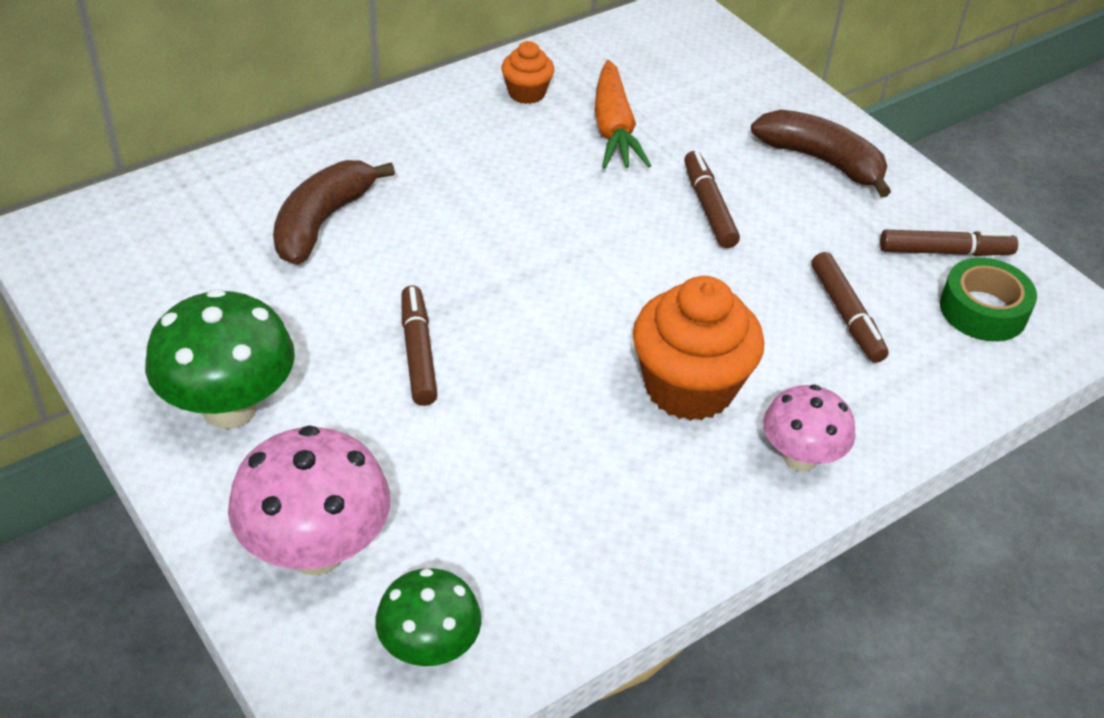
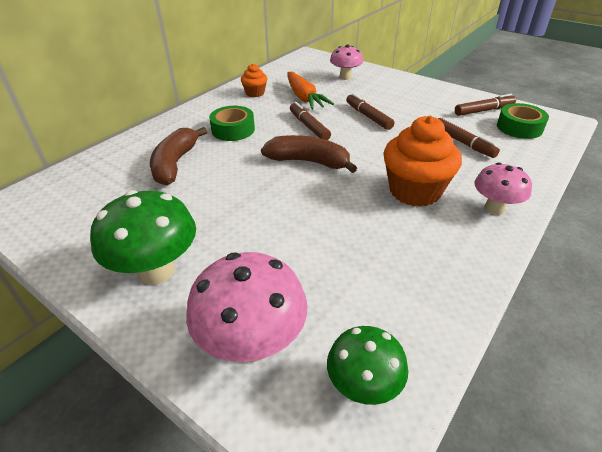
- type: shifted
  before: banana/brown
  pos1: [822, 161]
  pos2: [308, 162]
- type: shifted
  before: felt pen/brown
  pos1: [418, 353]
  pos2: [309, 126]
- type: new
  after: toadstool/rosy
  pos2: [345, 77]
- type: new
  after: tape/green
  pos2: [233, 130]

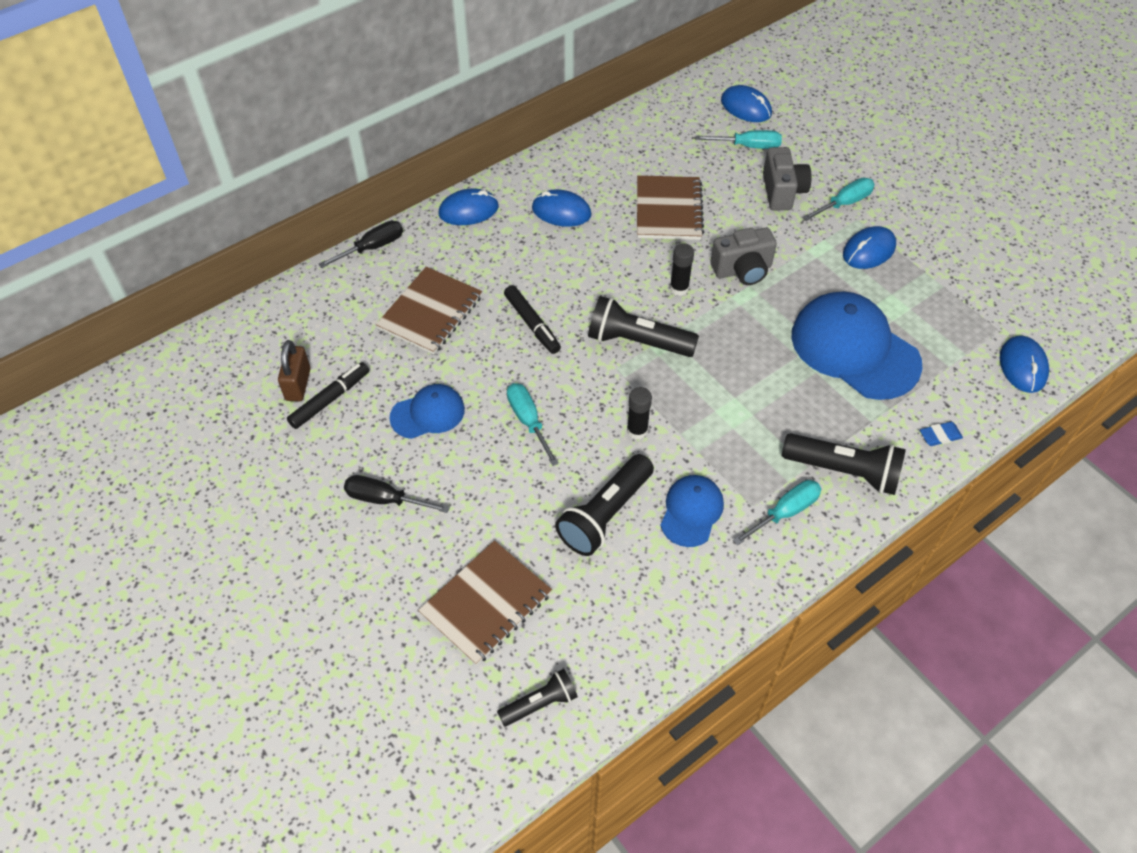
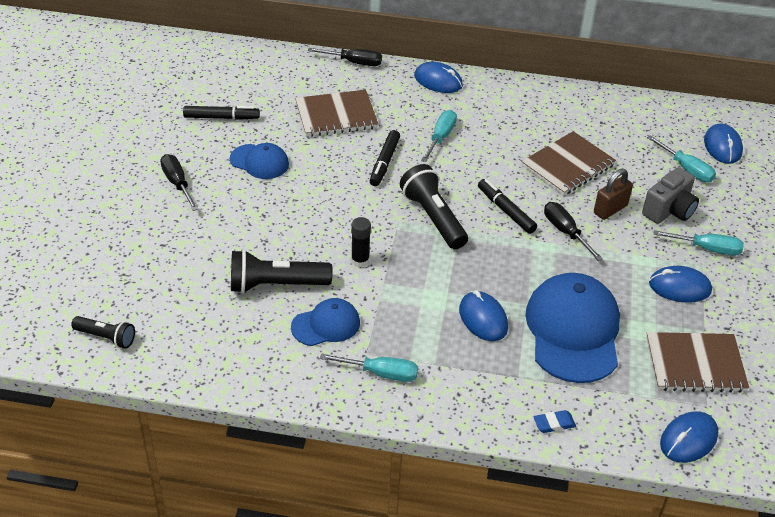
- type: shifted
  before: mouse/royal blue
  pos1: [561, 211]
  pos2: [483, 318]
- type: swapped
  before: camera/grey
  after: hand screwdriver/ebony
  pos1: [742, 270]
  pos2: [565, 232]
- type: swapped
  before: glue/ebony
  after: felt pen/ebony
  pos1: [679, 288]
  pos2: [506, 211]
- type: shifted
  before: small lock/brown
  pos1: [298, 384]
  pos2: [610, 209]
- type: shifted
  before: hand screwdriver/turquoise
  pos1: [528, 421]
  pos2: [440, 137]
- type: rotated
  before: pencil eraser/royal blue
  pos1: [940, 436]
  pos2: [554, 424]
  turn: -45
- type: gone
  before: torch/ebony
  pos1: [844, 471]
- type: shifted
  before: notebook/brown
  pos1: [486, 604]
  pos2: [695, 364]

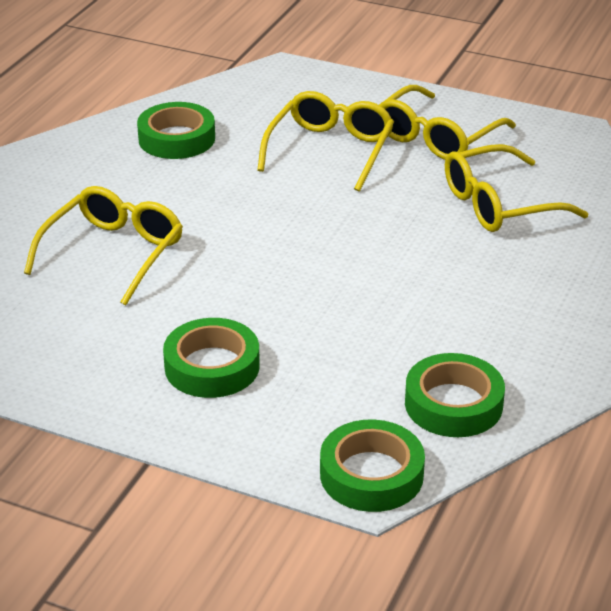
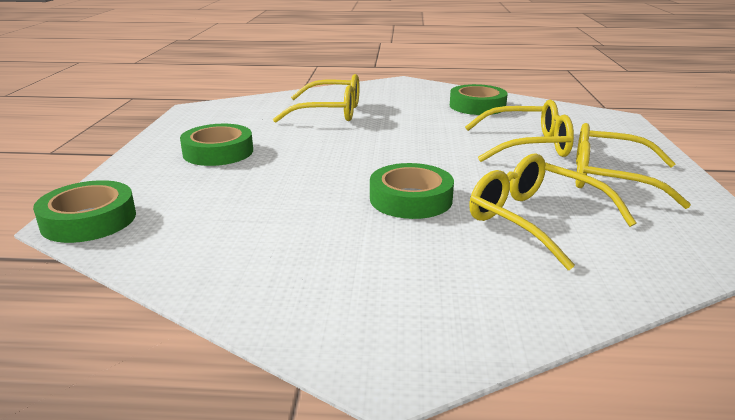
- type: shifted
  before: tape/green
  pos1: [453, 404]
  pos2: [411, 199]

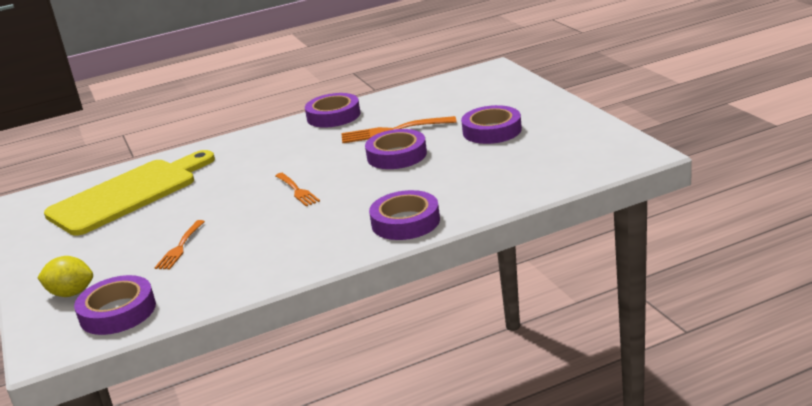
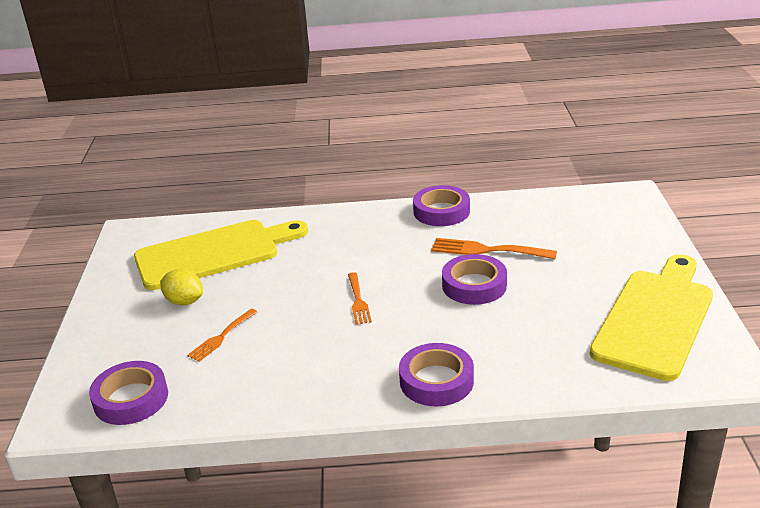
- type: gone
  before: tape/purple
  pos1: [492, 131]
- type: shifted
  before: citrus fruit/yellow
  pos1: [71, 293]
  pos2: [184, 301]
- type: new
  after: bread board/yellow
  pos2: [655, 319]

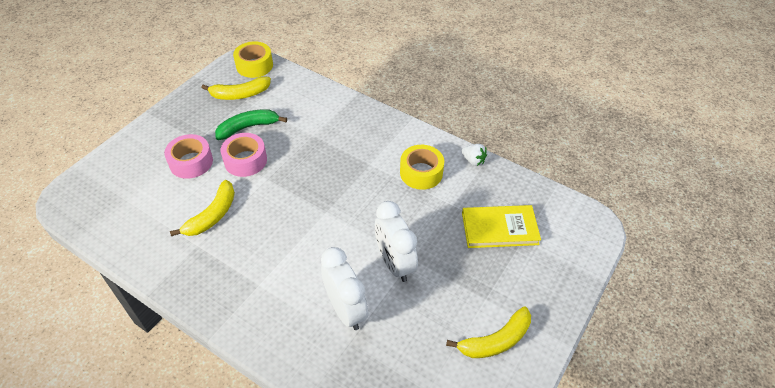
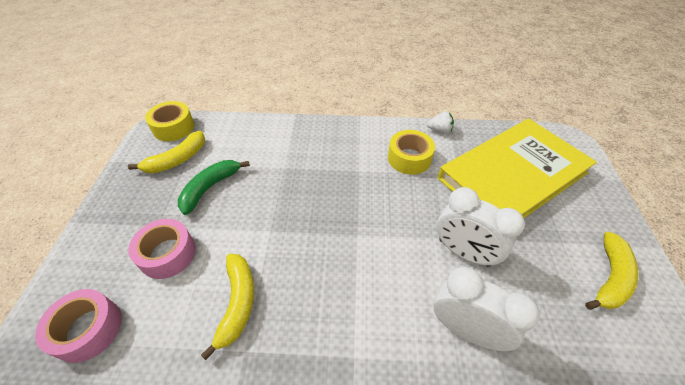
- type: shifted
  before: tape/rosy
  pos1: [245, 160]
  pos2: [88, 329]
- type: scaled
  before: book/yellow
  pos1: [499, 228]
  pos2: [512, 175]
  scale: 1.9

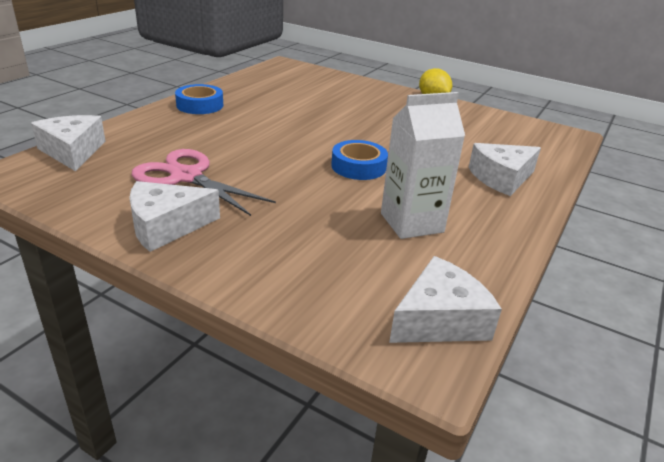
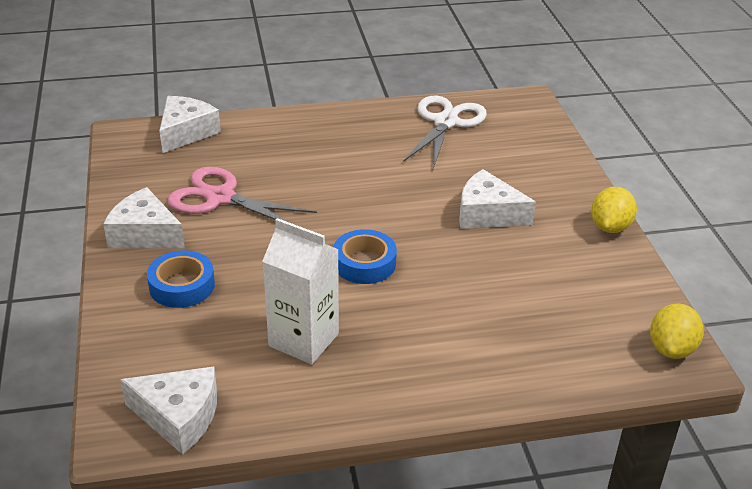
- type: shifted
  before: tape/royal blue
  pos1: [200, 105]
  pos2: [182, 286]
- type: shifted
  before: cheese wedge/white
  pos1: [501, 178]
  pos2: [487, 214]
- type: rotated
  before: scissors/rosy
  pos1: [186, 177]
  pos2: [220, 198]
  turn: -60
- type: new
  after: scissors/white
  pos2: [445, 122]
- type: new
  after: citrus fruit/yellow
  pos2: [671, 349]

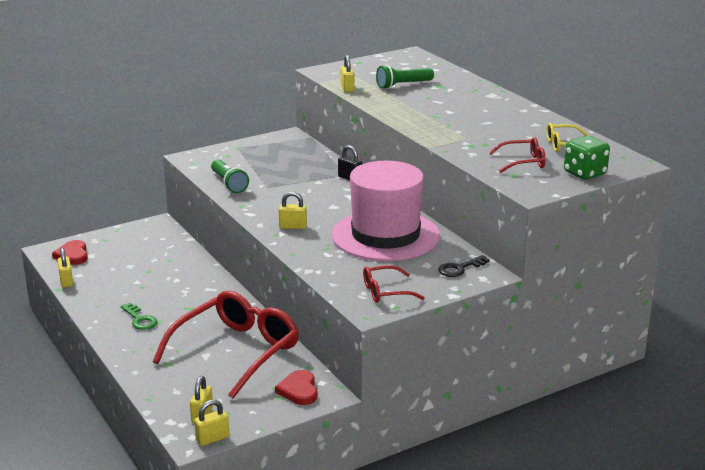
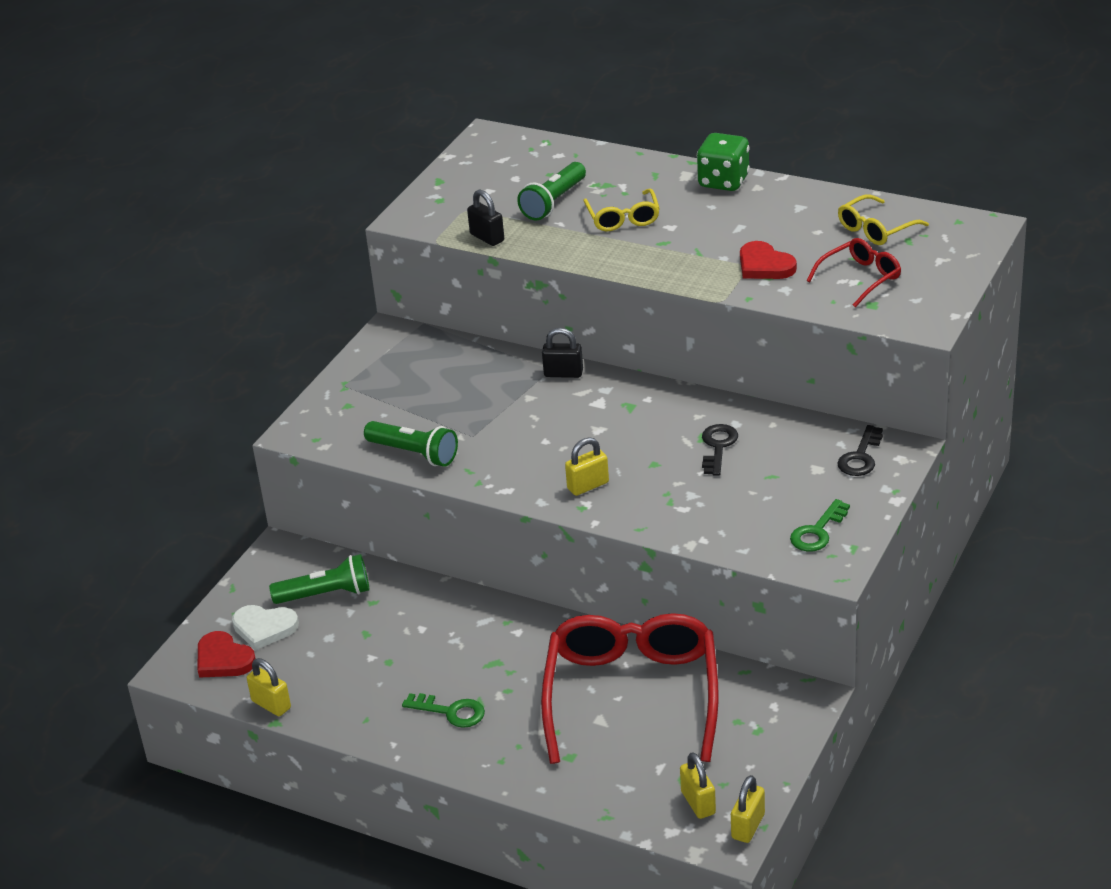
- type: repainted
  before: small lock/yellow
  after: small lock/ebony
  pos1: [347, 88]
  pos2: [487, 237]
- type: shifted
  before: dice/green
  pos1: [584, 173]
  pos2: [723, 181]
- type: swapped
  before: hat/rosy
  after: door key/ebony
  pos1: [385, 235]
  pos2: [718, 447]
- type: swapped
  before: glasses/crimson
  after: door key/green
  pos1: [385, 292]
  pos2: [817, 531]
- type: shifted
  before: love heart/crimson
  pos1: [299, 390]
  pos2: [764, 265]
- type: new
  after: glasses/yellow
  pos2: [623, 218]
- type: new
  after: torch/green
  pos2: [326, 594]
- type: new
  after: love heart/white
  pos2: [264, 628]

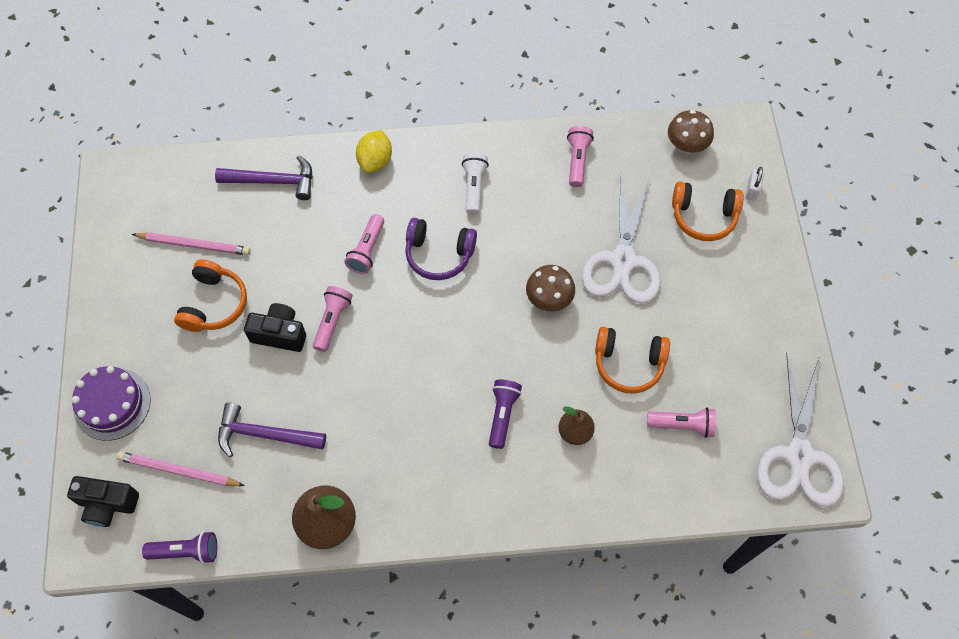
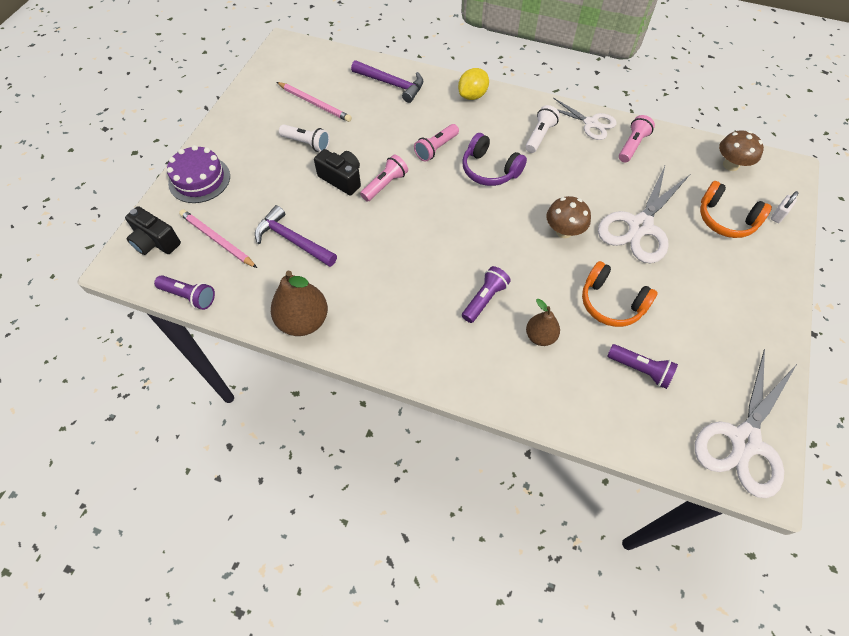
- type: swapped
  before: over-ear headphones/orange-coloured
  after: torch/white
  pos1: [214, 304]
  pos2: [307, 143]
- type: repainted
  before: torch/rosy
  after: torch/purple
  pos1: [683, 425]
  pos2: [640, 370]
- type: new
  after: scissors/white
  pos2: [591, 123]

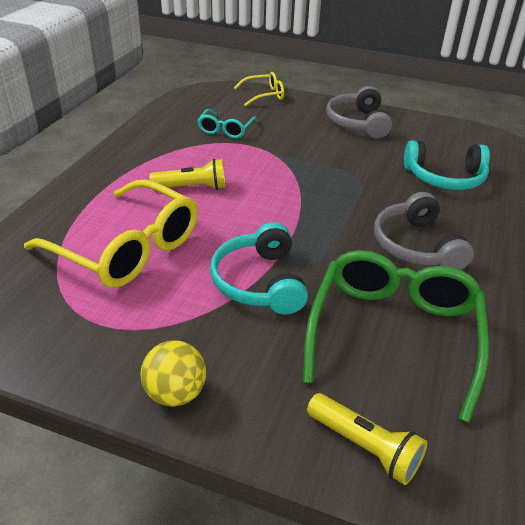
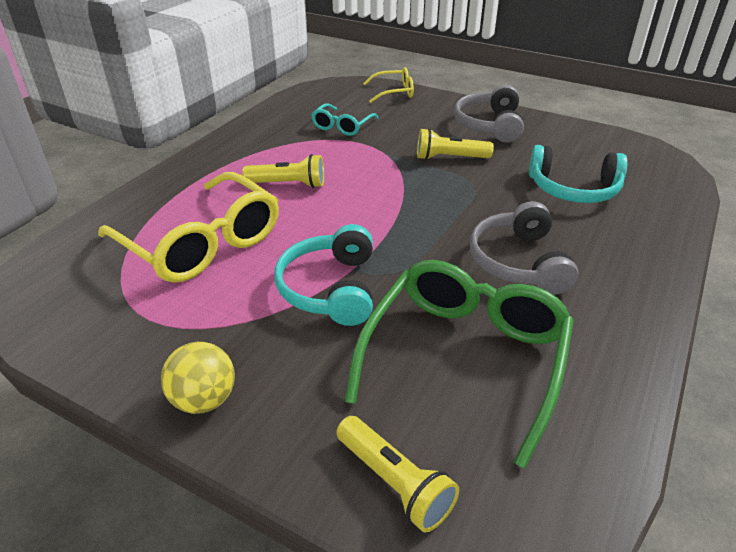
- type: new
  after: torch/yellow
  pos2: [450, 158]

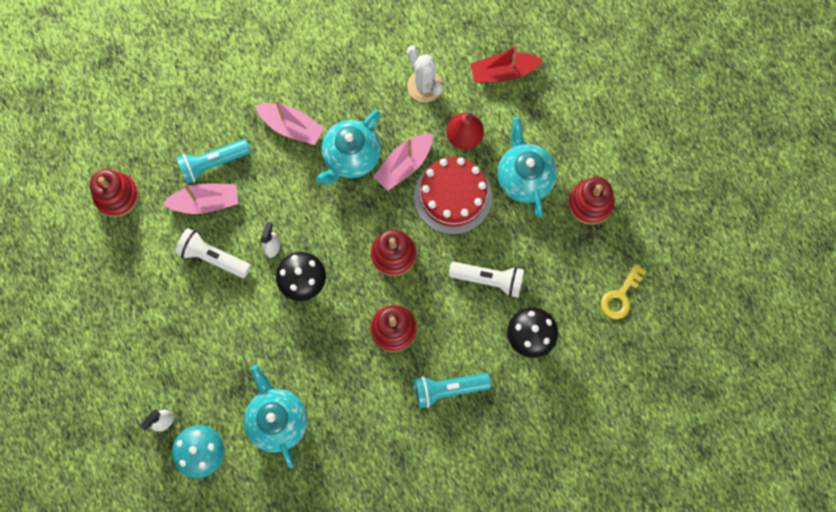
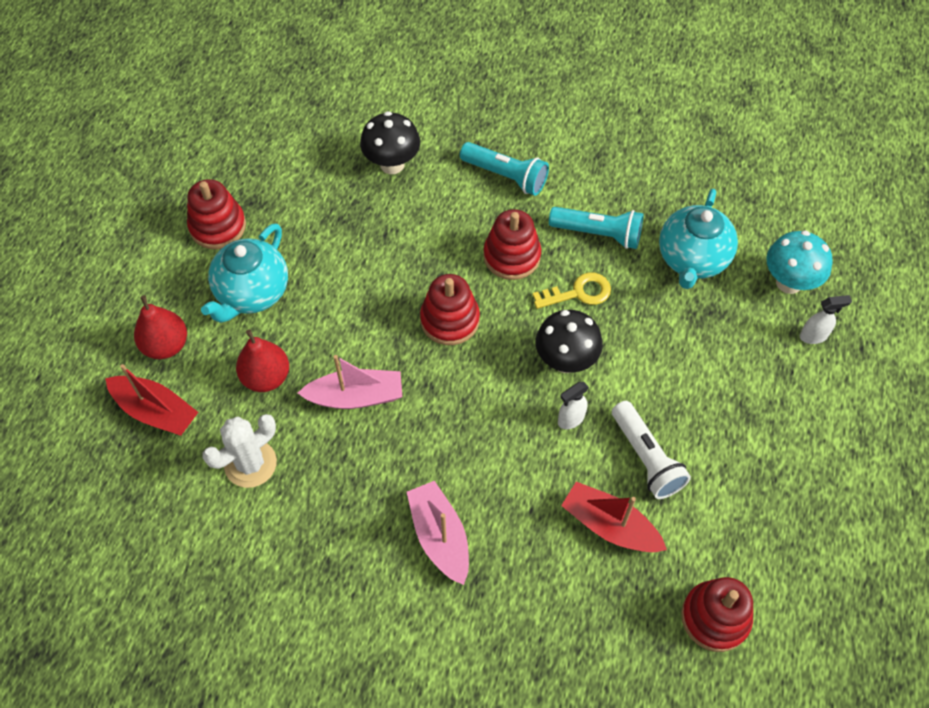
- type: rotated
  before: saguaro cactus/white
  pos1: [424, 86]
  pos2: [250, 464]
  turn: 45
- type: gone
  before: teapot/turquoise
  pos1: [351, 157]
- type: shifted
  before: torch/turquoise
  pos1: [213, 163]
  pos2: [598, 234]
- type: gone
  before: gateau/crimson
  pos1: [453, 196]
- type: repainted
  before: sailboat/rosy
  after: sailboat/crimson
  pos1: [205, 202]
  pos2: [610, 526]
- type: gone
  before: torch/white
  pos1: [489, 280]
- type: shifted
  before: door key/yellow
  pos1: [620, 296]
  pos2: [579, 293]
- type: new
  after: pear fruit/crimson
  pos2: [166, 345]

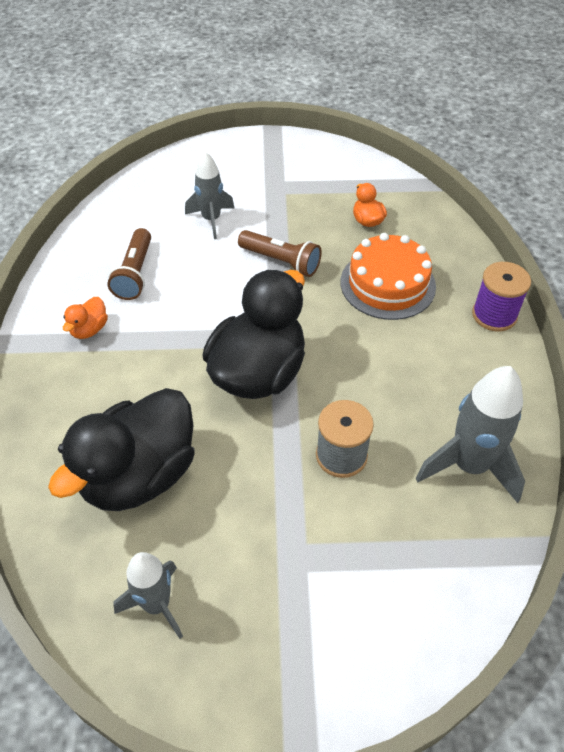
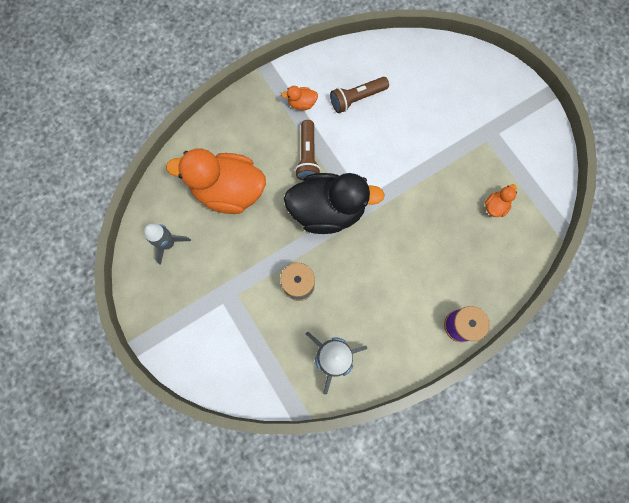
- type: gone
  before: spaceship/grey
  pos1: [211, 220]
- type: shifted
  before: torch/brown
  pos1: [281, 261]
  pos2: [307, 156]
- type: gone
  before: gateau/orange-coloured
  pos1: [387, 284]
- type: repainted
  before: rubber duck/ebony
  after: rubber duck/orange-coloured
  pos1: [139, 475]
  pos2: [228, 191]

